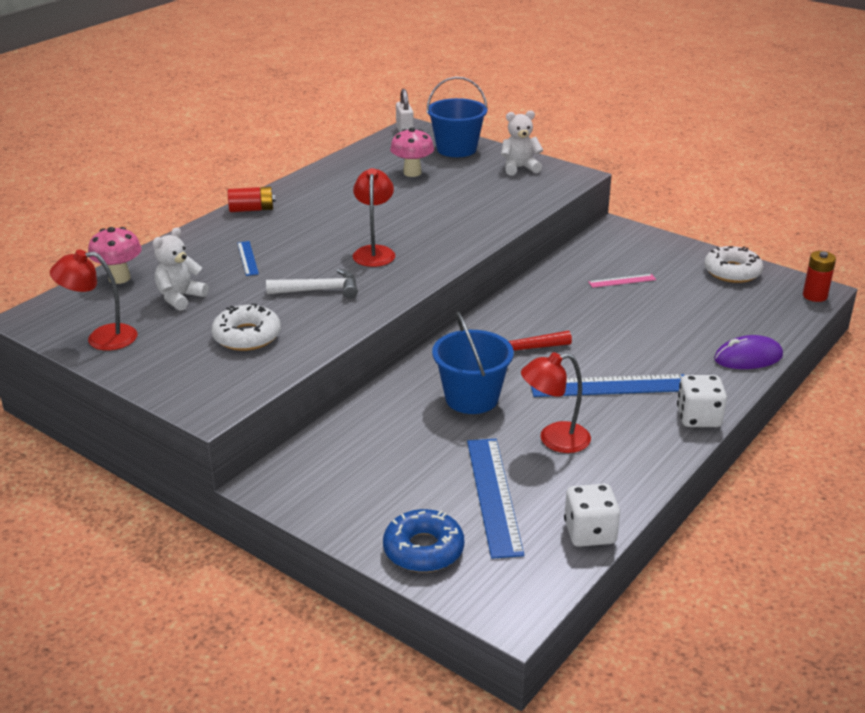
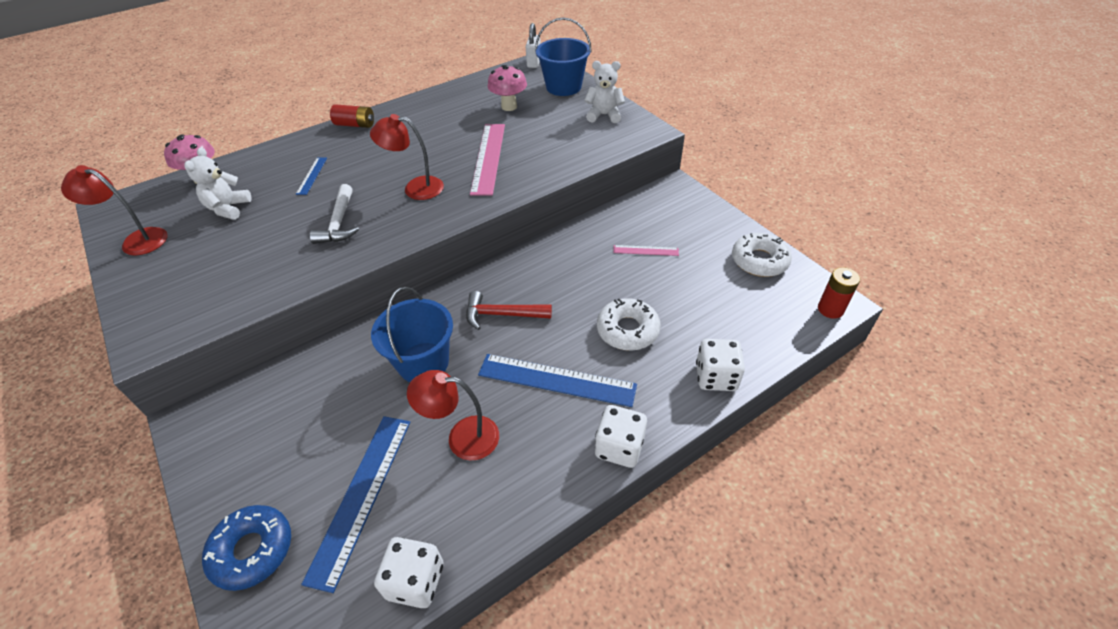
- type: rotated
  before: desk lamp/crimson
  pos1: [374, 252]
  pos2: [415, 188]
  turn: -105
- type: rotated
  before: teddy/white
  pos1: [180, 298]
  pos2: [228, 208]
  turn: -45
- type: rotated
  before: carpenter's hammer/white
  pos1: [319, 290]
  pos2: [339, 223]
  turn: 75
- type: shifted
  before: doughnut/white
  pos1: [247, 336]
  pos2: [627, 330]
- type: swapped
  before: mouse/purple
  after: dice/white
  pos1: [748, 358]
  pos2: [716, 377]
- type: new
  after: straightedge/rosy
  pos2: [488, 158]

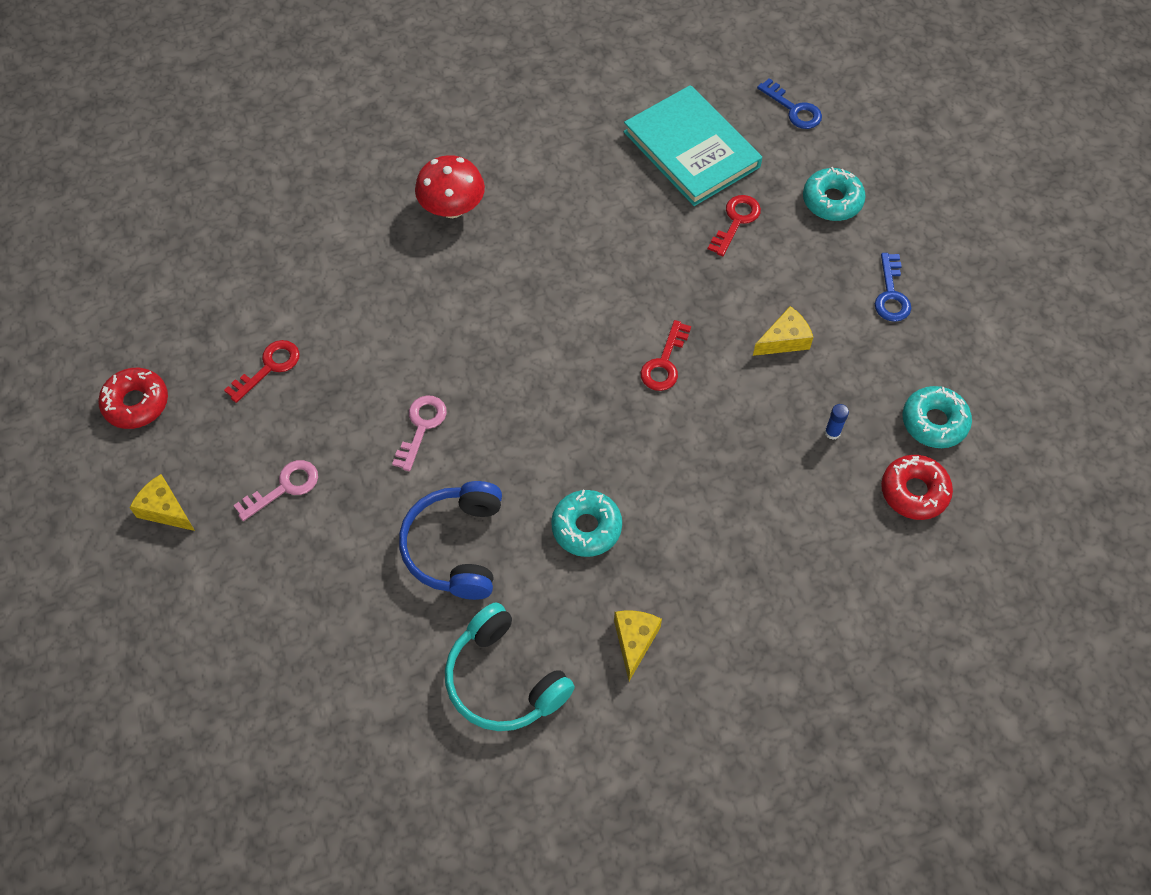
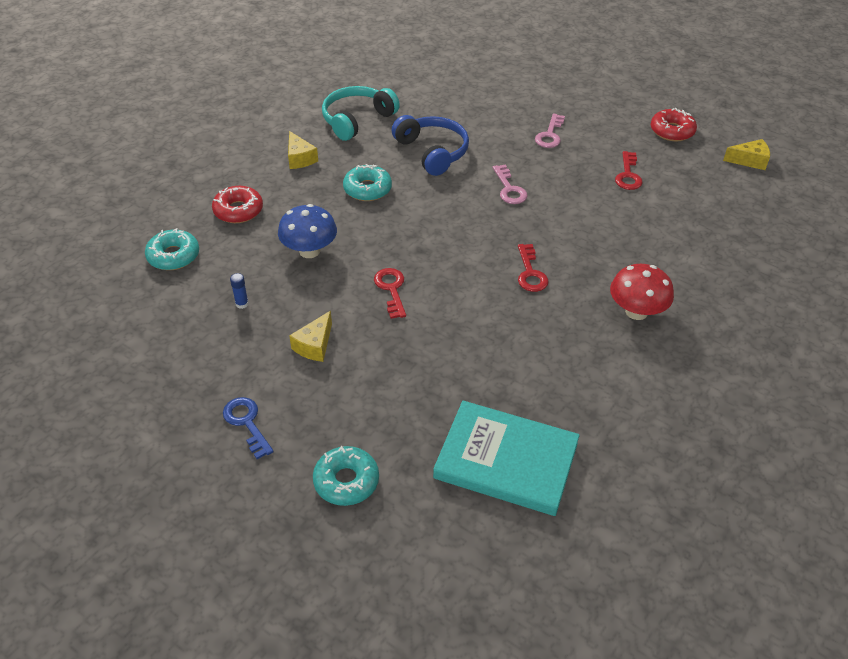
- type: gone
  before: door key/royal blue
  pos1: [794, 109]
- type: shifted
  before: door key/crimson
  pos1: [736, 221]
  pos2: [530, 273]
- type: shifted
  before: doughnut/turquoise
  pos1: [934, 422]
  pos2: [173, 256]
- type: shifted
  before: doughnut/crimson
  pos1: [914, 491]
  pos2: [238, 210]
- type: shifted
  before: cheese wedge/yellow
  pos1: [165, 510]
  pos2: [749, 161]
- type: rotated
  before: over-ear headphones/turquoise
  pos1: [504, 680]
  pos2: [357, 120]
  turn: -60
- type: new
  after: toadstool/royal blue
  pos2: [309, 251]

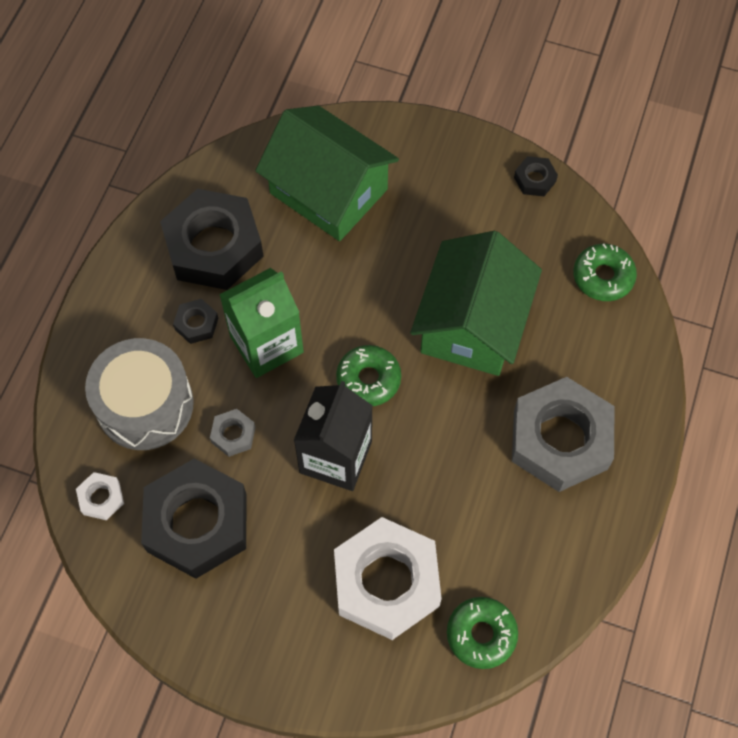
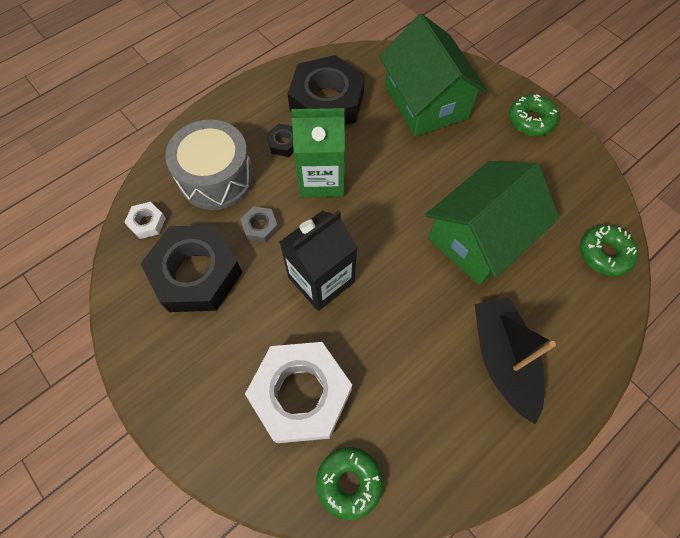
- type: gone
  before: hexagon nut/ebony
  pos1: [534, 179]
- type: shifted
  before: doughnut/green
  pos1: [368, 379]
  pos2: [530, 120]
- type: swapped
  before: hexagon nut/grey
  after: sailboat/ebony
  pos1: [560, 439]
  pos2: [502, 359]

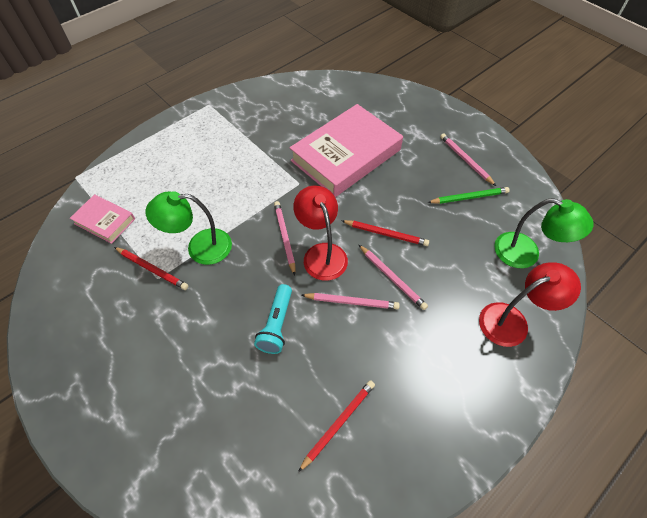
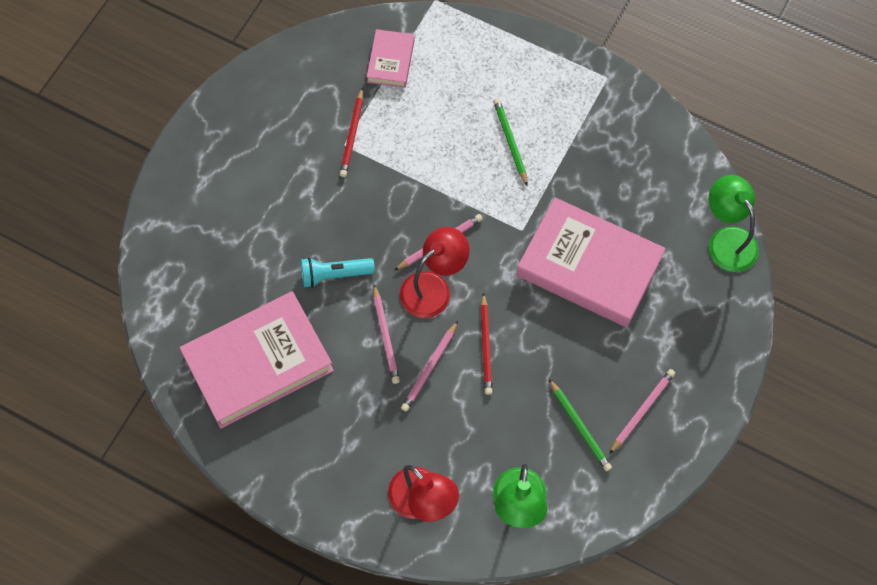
- type: shifted
  before: desk lamp/green
  pos1: [200, 247]
  pos2: [727, 240]
- type: swapped
  before: lead pencil/crimson
  after: book/rosy
  pos1: [338, 423]
  pos2: [258, 363]
- type: new
  after: lead pencil/green
  pos2: [510, 142]

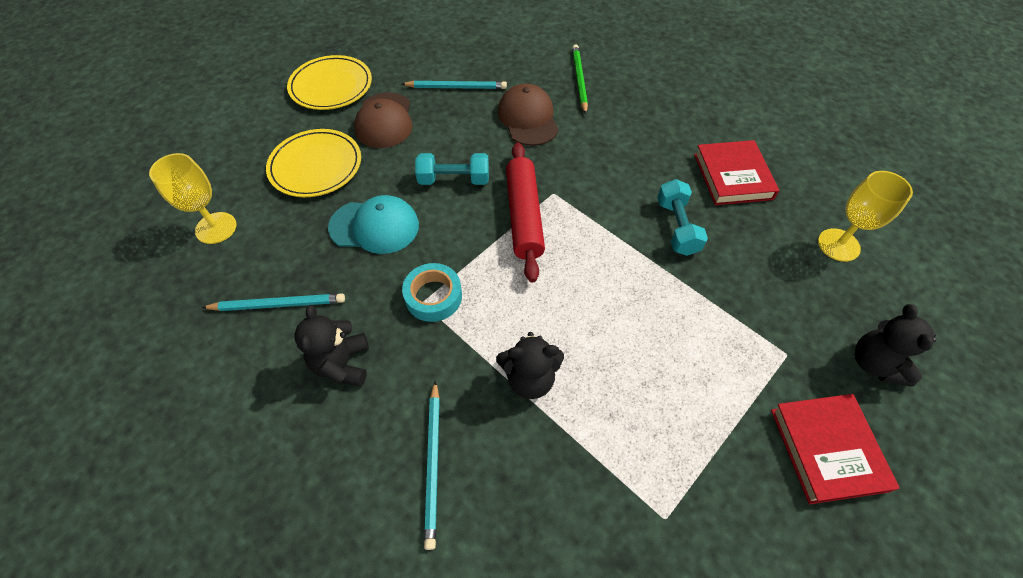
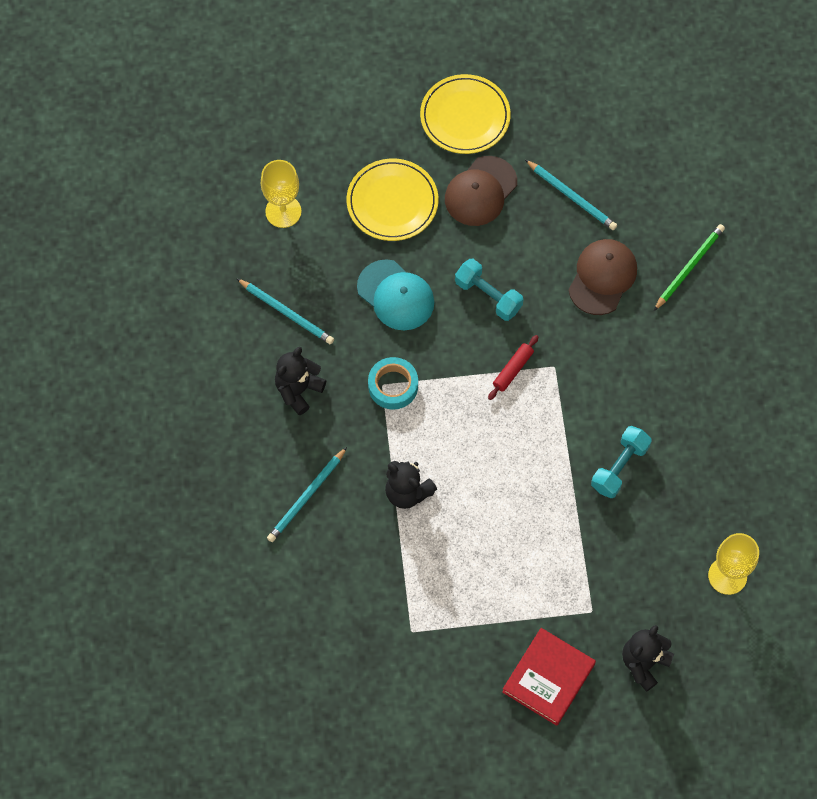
- type: gone
  before: book/crimson
  pos1: [732, 176]
- type: scaled
  before: rolling pin/crimson
  pos1: [524, 216]
  pos2: [513, 370]
  scale: 0.51

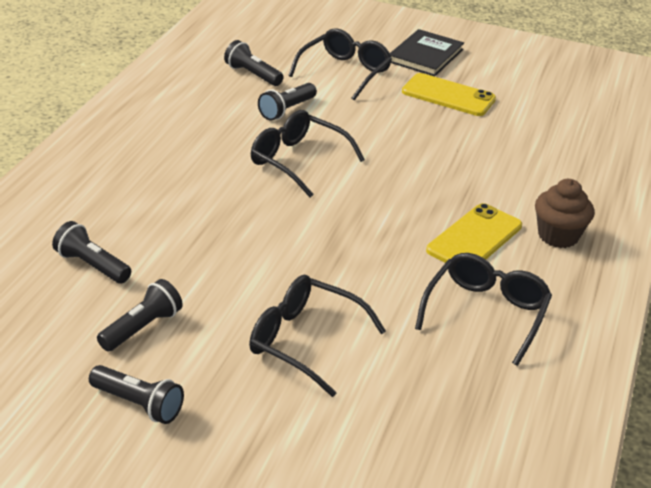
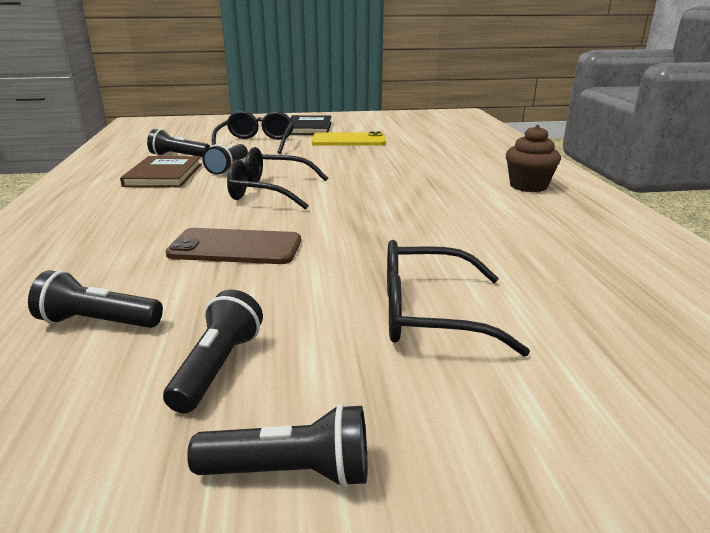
- type: gone
  before: mobile phone/yellow
  pos1: [474, 238]
- type: gone
  before: glasses/ebony
  pos1: [486, 313]
- type: new
  after: book/brown
  pos2: [164, 175]
- type: new
  after: mobile phone/brown
  pos2: [235, 247]

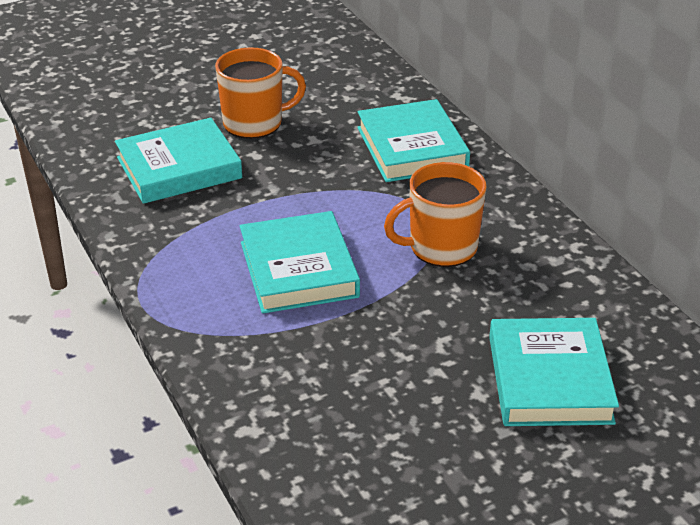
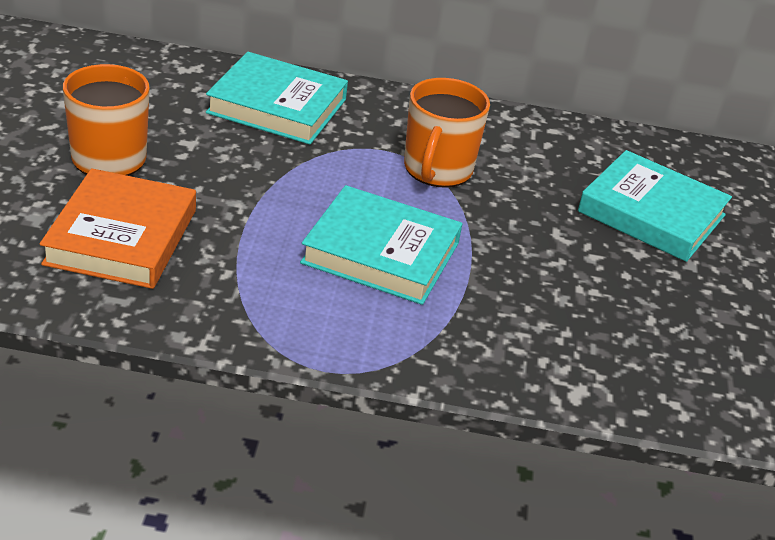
- type: repainted
  before: book/turquoise
  after: book/orange-coloured
  pos1: [179, 168]
  pos2: [121, 237]

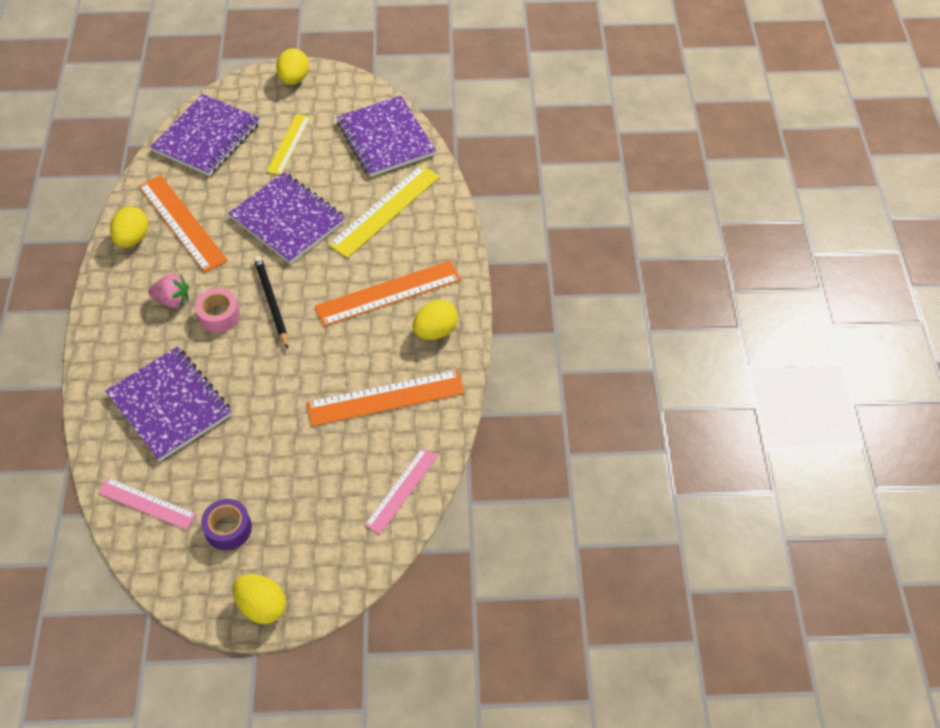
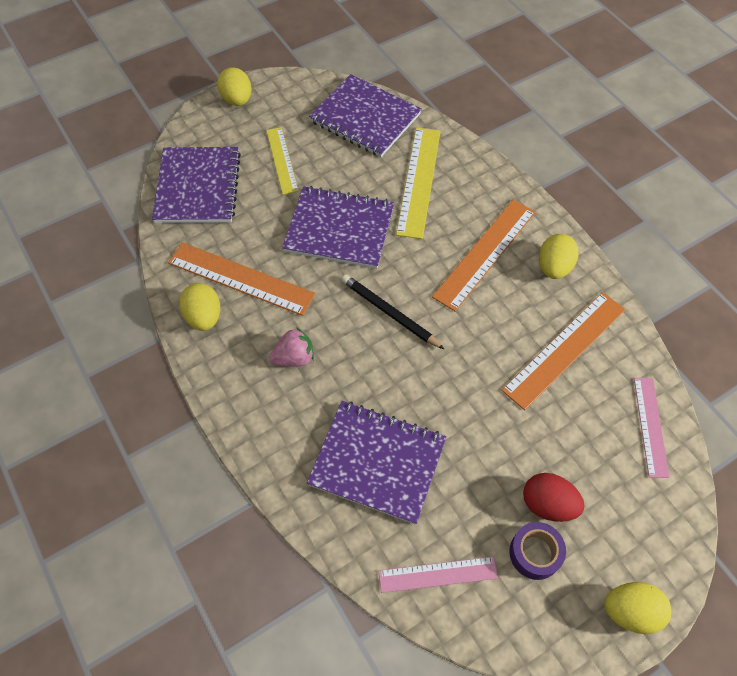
- type: gone
  before: tape/rosy
  pos1: [219, 315]
- type: new
  after: toy egg/crimson
  pos2: [548, 504]

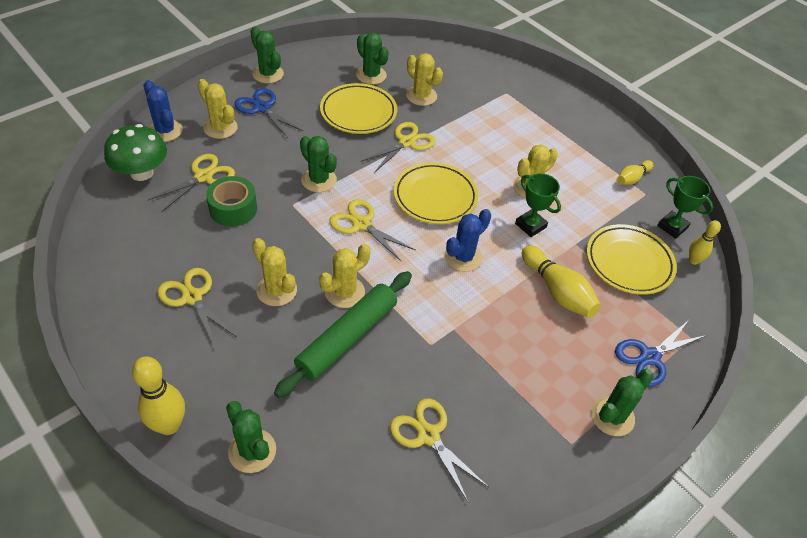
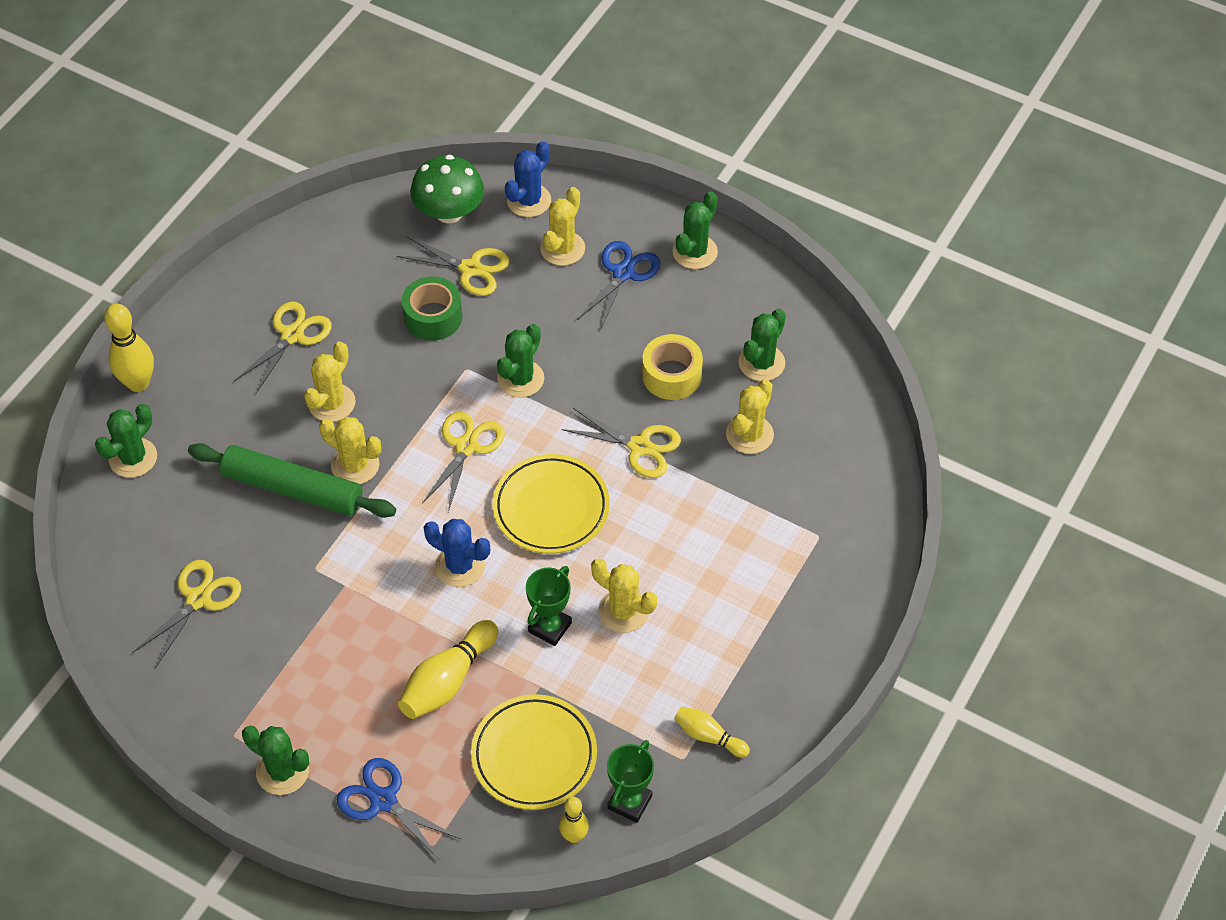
- type: swapped
  before: dinner plate/yellow
  after: tape/yellow
  pos1: [358, 112]
  pos2: [671, 375]

